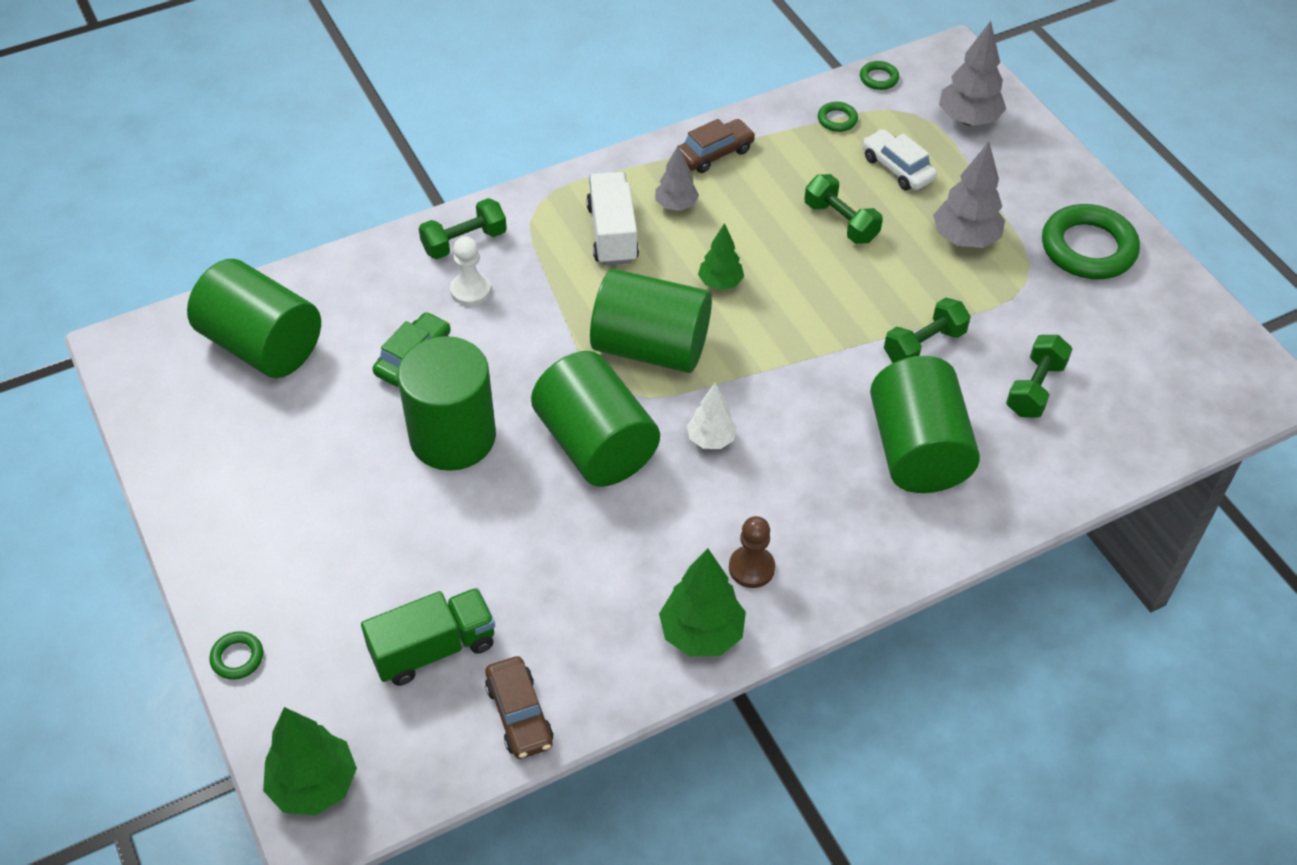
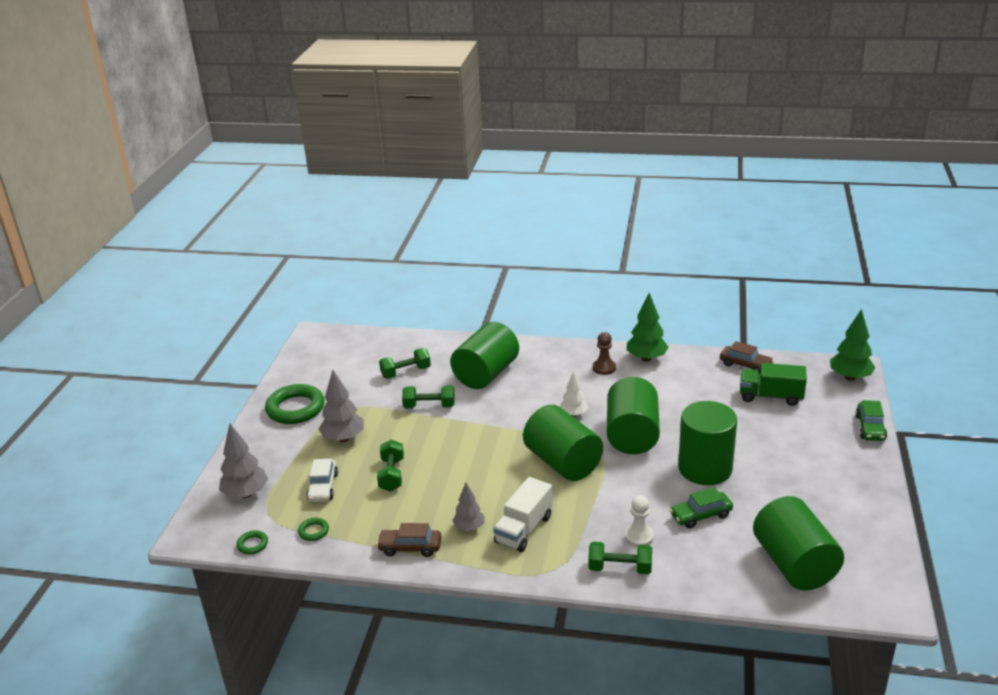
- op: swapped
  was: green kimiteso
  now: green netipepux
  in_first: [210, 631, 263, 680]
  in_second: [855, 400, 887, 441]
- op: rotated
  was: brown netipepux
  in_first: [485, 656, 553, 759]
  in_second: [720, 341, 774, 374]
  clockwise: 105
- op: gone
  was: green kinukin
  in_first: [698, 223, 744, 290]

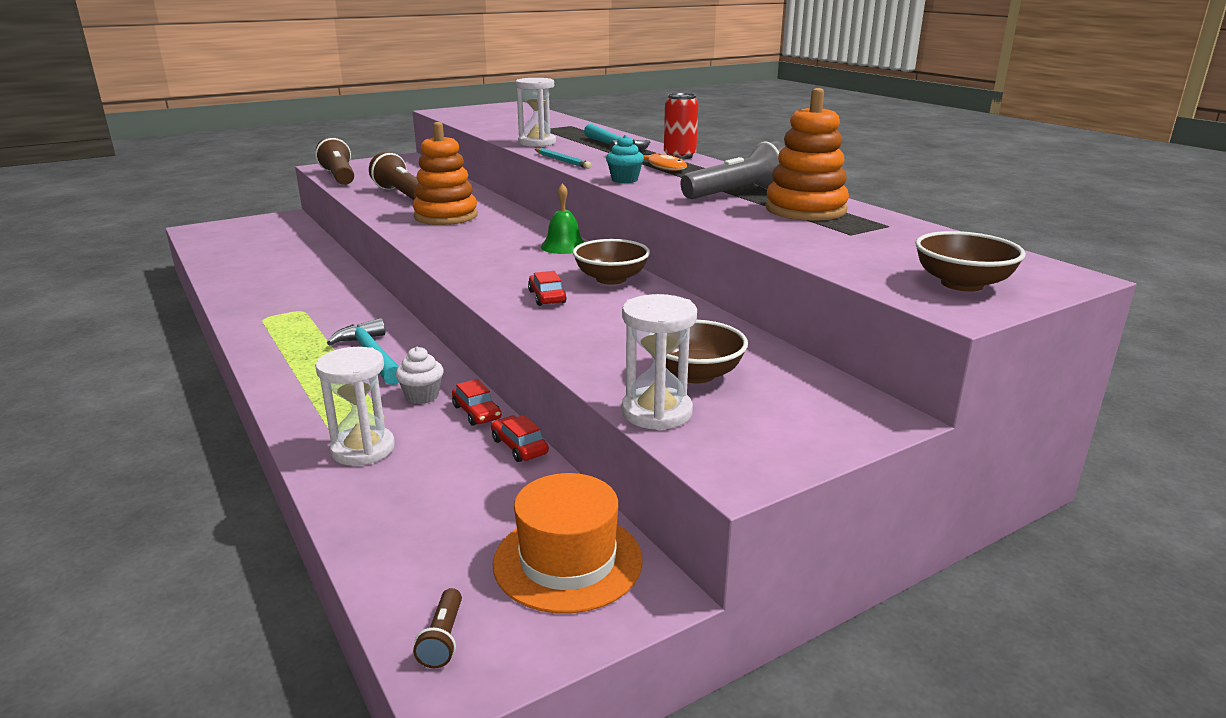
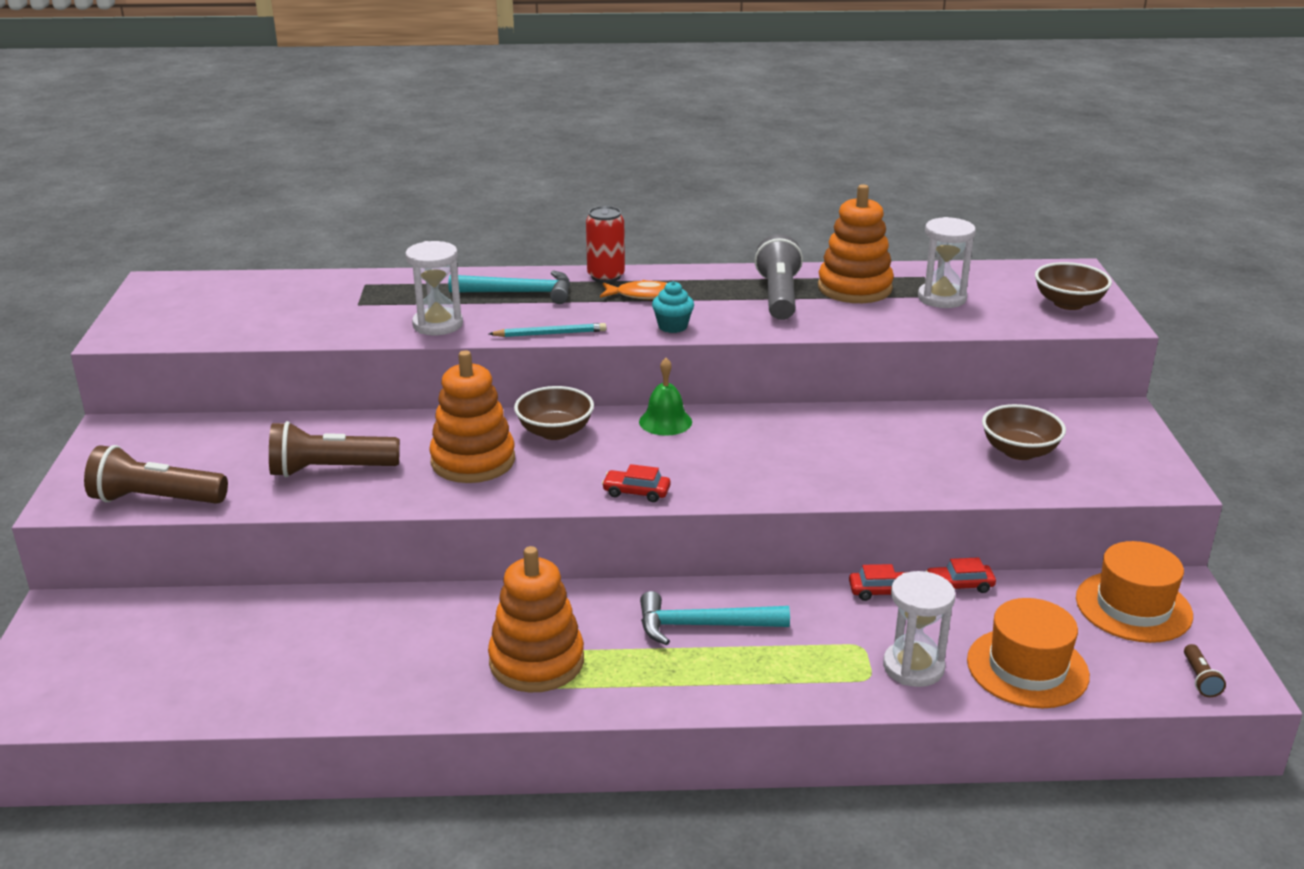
- op: gone
  was: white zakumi
  in_first: [396, 347, 444, 404]
- op: rotated
  was: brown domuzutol
  in_first: [413, 588, 462, 668]
  in_second: [1184, 644, 1226, 697]
  clockwise: 60
- op: shifted
  was: red netipepux
  in_first: [528, 271, 567, 306]
  in_second: [602, 464, 671, 502]
- op: shifted
  was: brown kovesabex
  in_first: [573, 239, 650, 285]
  in_second: [514, 386, 594, 440]
- op: shifted
  was: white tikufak
  in_first: [622, 294, 697, 430]
  in_second: [918, 217, 976, 308]
- op: new
  now: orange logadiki
  in_second: [488, 546, 584, 692]
- op: new
  now: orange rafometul
  in_second: [967, 598, 1090, 708]

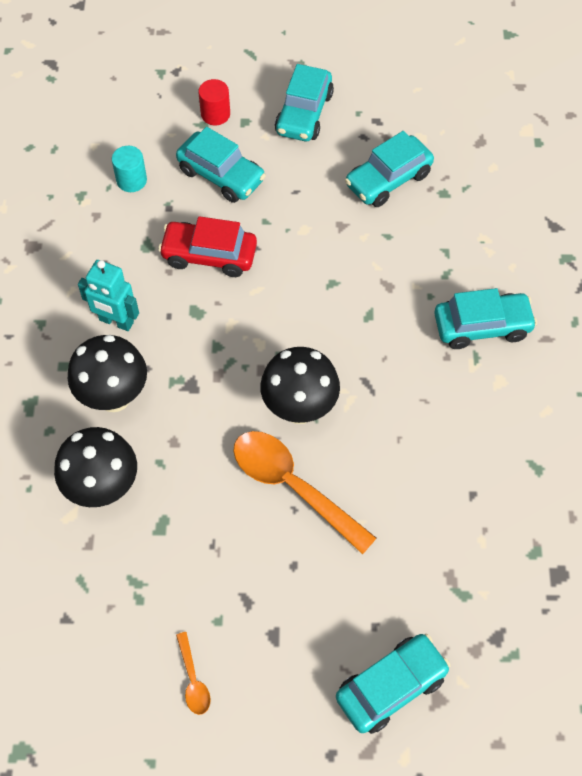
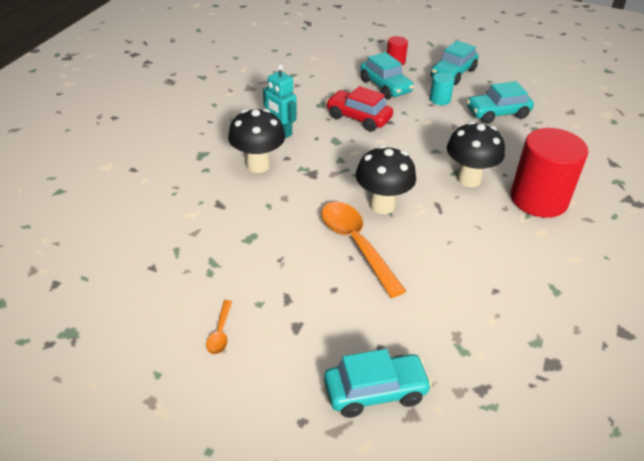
- op: shifted
  was: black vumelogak
  in_first: [54, 427, 137, 507]
  in_second: [447, 121, 505, 187]
- op: shifted
  was: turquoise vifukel
  in_first: [112, 146, 147, 192]
  in_second: [430, 73, 455, 105]
- op: swapped
  was: turquoise netipepux
  now: red vifukel
  in_first: [434, 288, 537, 349]
  in_second: [511, 128, 588, 218]

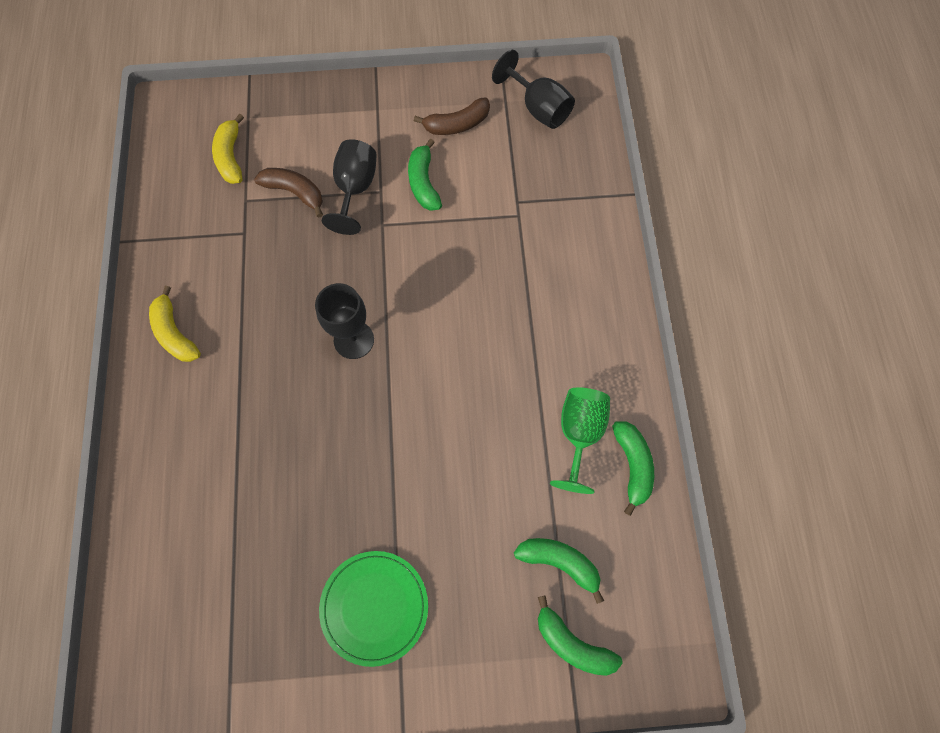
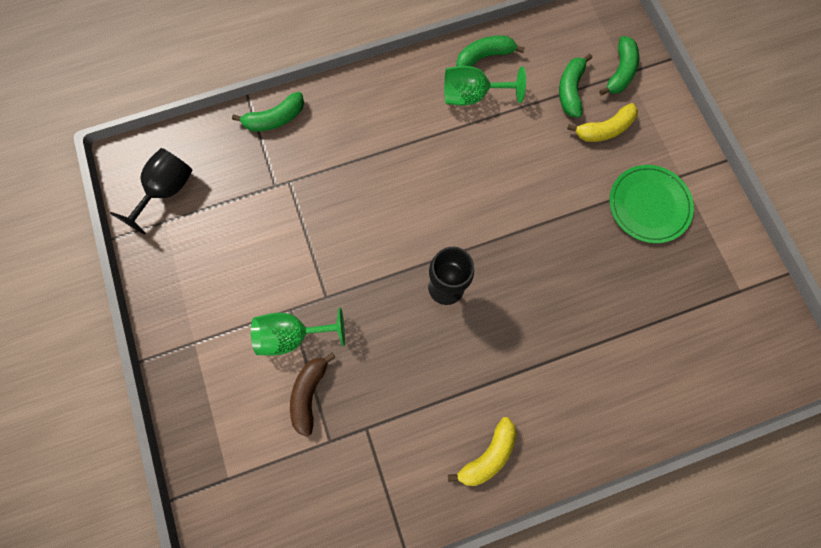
- op: shifted
  was: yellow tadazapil
  in_first: [212, 114, 244, 184]
  in_second: [567, 103, 638, 142]
- op: repainted
  was: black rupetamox
  now: green rupetamox
  in_first: [322, 139, 377, 235]
  in_second: [251, 308, 345, 356]
- op: shifted
  was: green tadazapil
  in_first: [408, 139, 442, 211]
  in_second: [232, 92, 304, 131]
- op: gone
  was: brown tadazapil
  in_first: [414, 98, 490, 135]

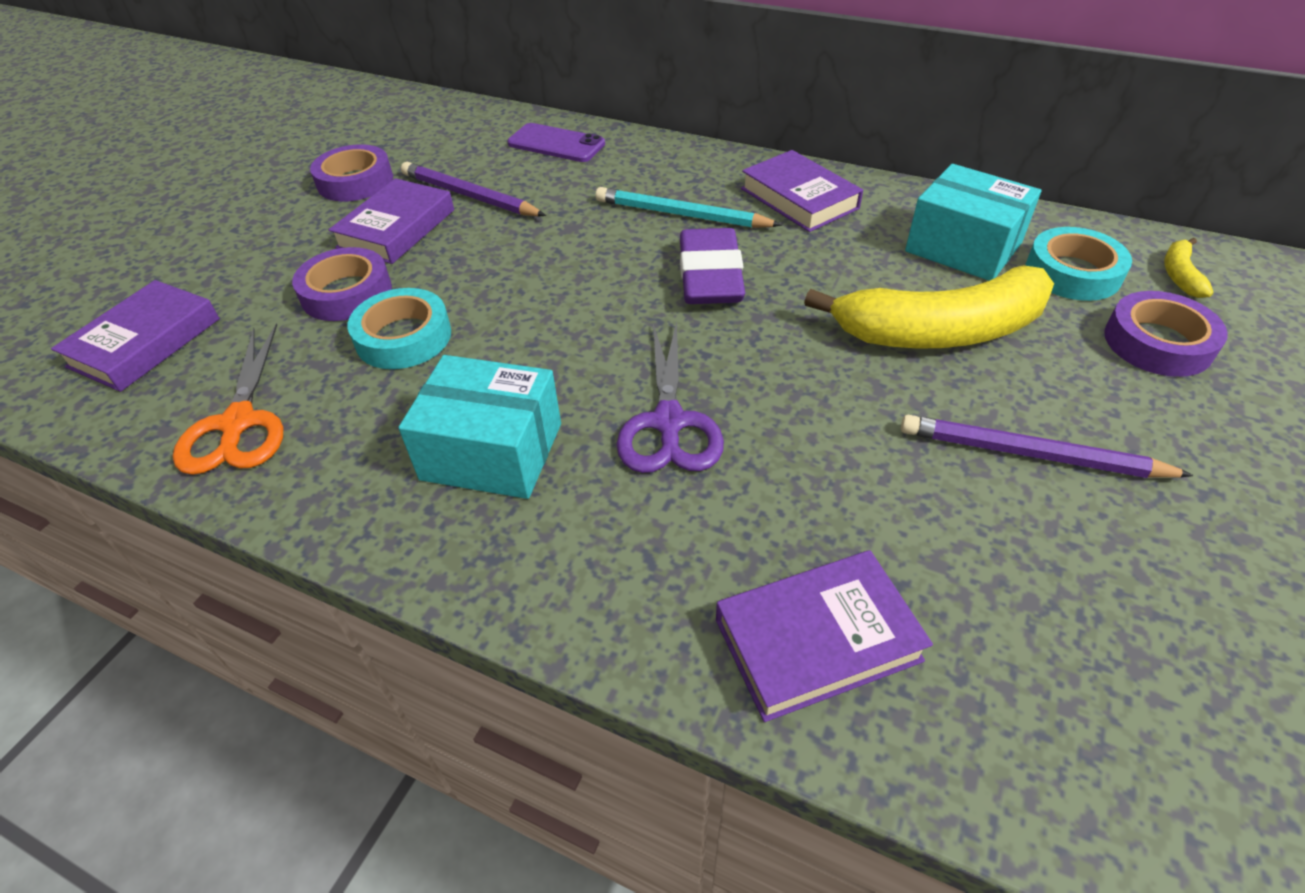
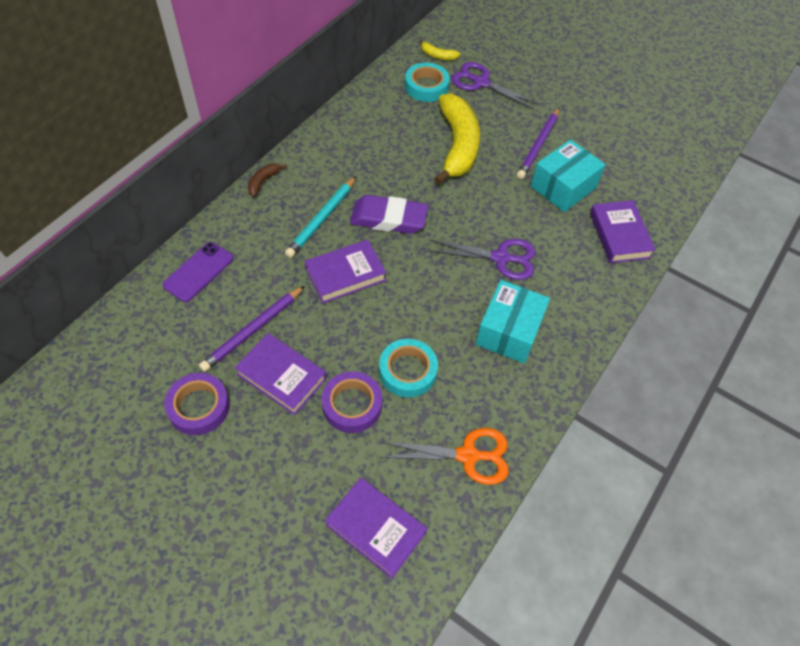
- op: shifted
  was: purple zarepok
  in_first: [741, 150, 863, 232]
  in_second: [305, 240, 386, 303]
- op: shifted
  was: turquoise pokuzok
  in_first: [905, 164, 1042, 281]
  in_second: [531, 139, 606, 212]
- op: swapped
  was: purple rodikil
  now: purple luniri
  in_first: [1104, 291, 1228, 377]
  in_second: [451, 62, 539, 109]
- op: new
  now: brown tadazapil
  in_second: [248, 163, 287, 197]

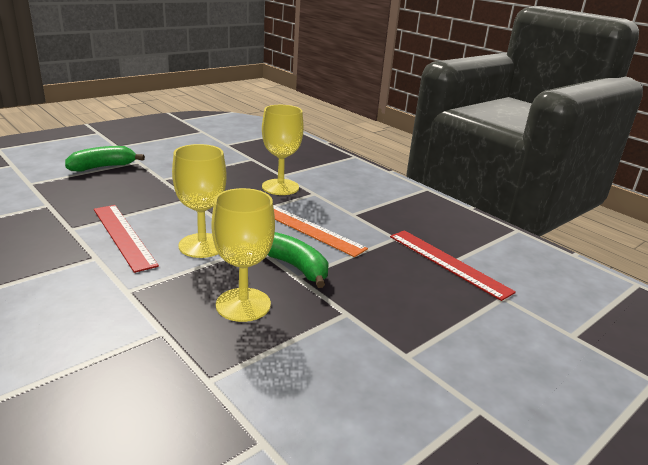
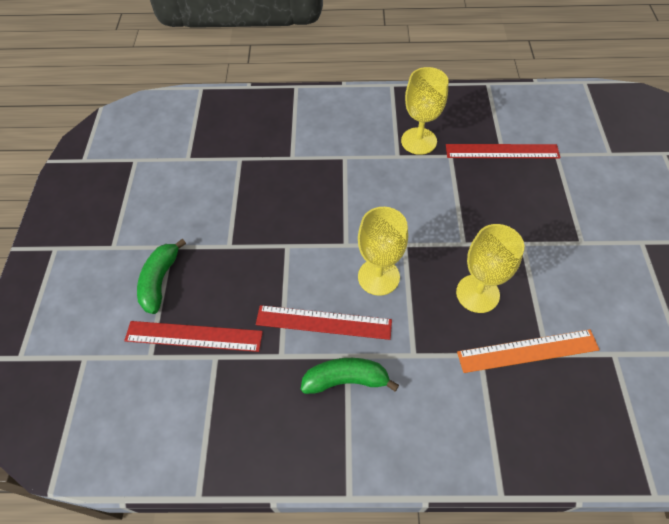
- op: shifted
  was: yellow rupetamox
  in_first: [262, 105, 304, 195]
  in_second: [401, 67, 448, 155]
- op: shifted
  was: green tadazapil
  in_first: [268, 232, 329, 288]
  in_second: [301, 358, 399, 394]
- op: shifted
  was: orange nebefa
  in_first: [273, 205, 368, 257]
  in_second: [457, 329, 600, 373]
- op: new
  now: red nebefa
  in_second: [124, 321, 263, 352]

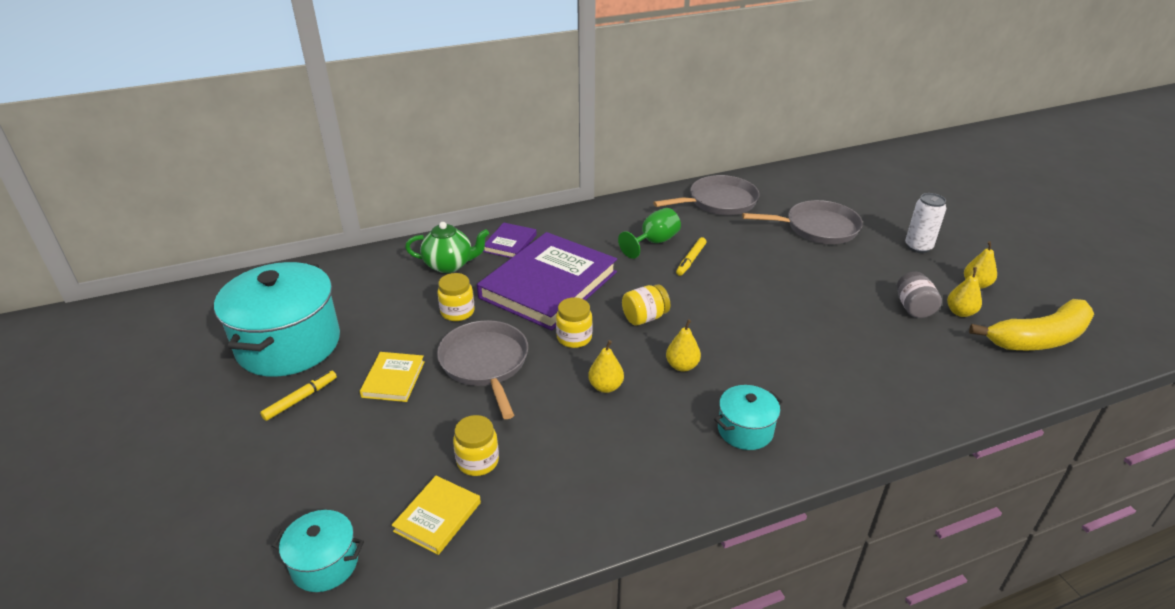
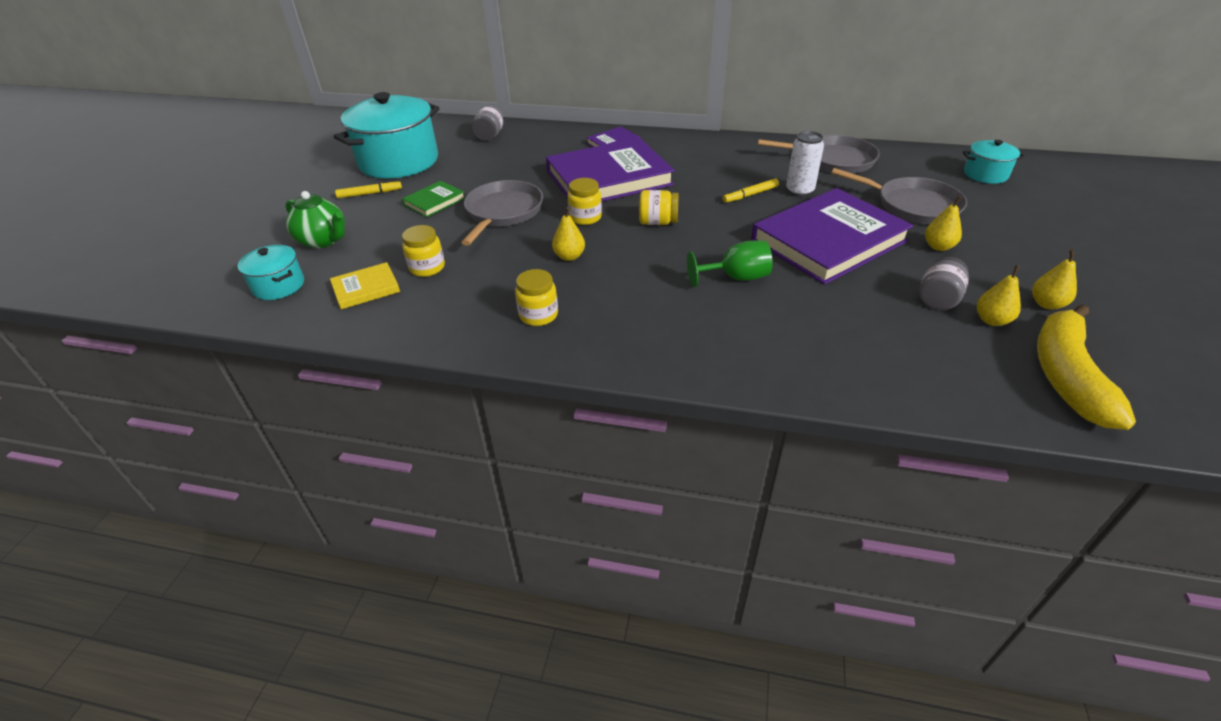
- op: repainted
  was: yellow zarepok
  now: green zarepok
  in_first: [360, 352, 425, 402]
  in_second: [402, 181, 465, 217]
- op: shifted
  was: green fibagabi
  in_first: [405, 222, 489, 273]
  in_second: [286, 191, 345, 248]
- op: shifted
  was: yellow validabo
  in_first: [437, 273, 475, 321]
  in_second: [515, 269, 558, 326]
- op: shifted
  was: green rupetamox
  in_first: [618, 208, 681, 259]
  in_second: [687, 240, 773, 287]
- op: shifted
  was: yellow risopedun
  in_first: [666, 319, 701, 372]
  in_second: [925, 196, 962, 251]
- op: shifted
  was: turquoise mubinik
  in_first: [714, 385, 783, 450]
  in_second: [963, 140, 1025, 184]
- op: shifted
  was: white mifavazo
  in_first: [905, 193, 946, 253]
  in_second: [786, 131, 824, 197]
- op: rotated
  was: yellow tadazapil
  in_first: [969, 299, 1094, 350]
  in_second: [1037, 305, 1136, 430]
  clockwise: 90
- op: new
  now: grey validabo
  in_second: [472, 105, 504, 141]
- op: new
  now: purple zarepok
  in_second: [751, 188, 913, 285]

